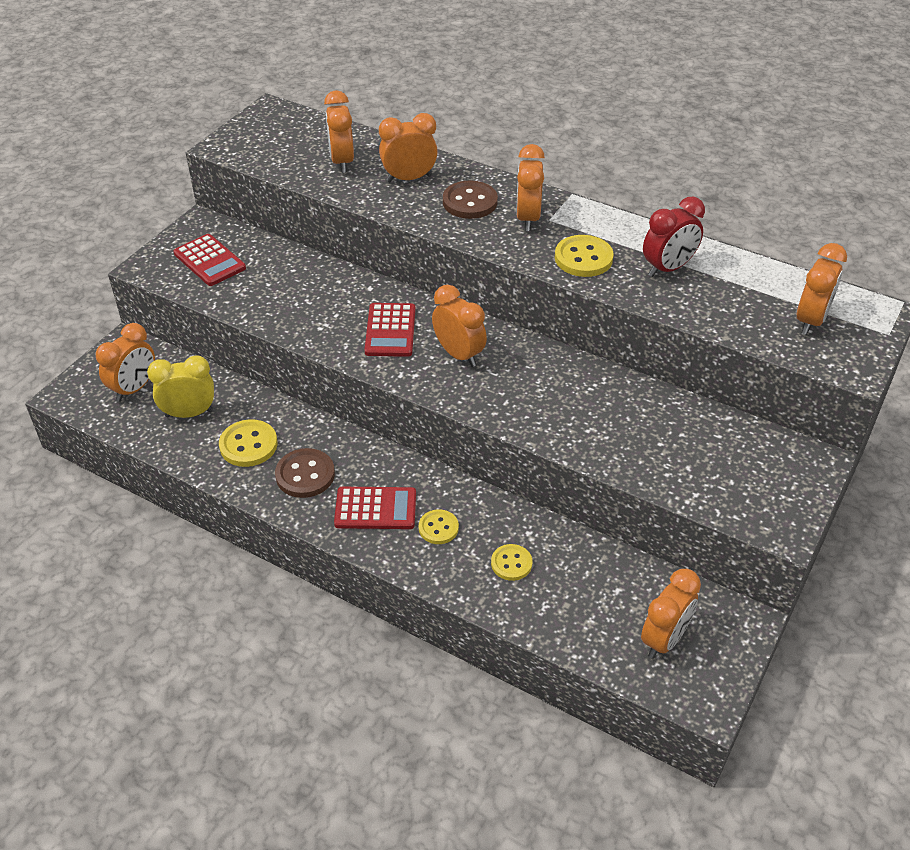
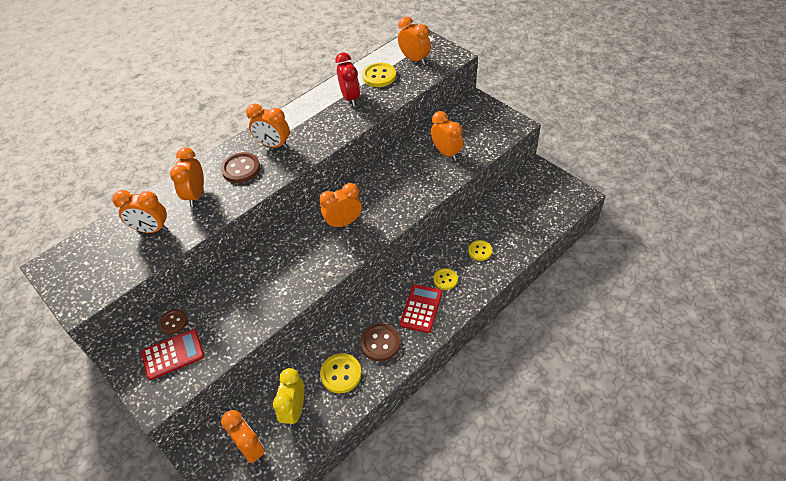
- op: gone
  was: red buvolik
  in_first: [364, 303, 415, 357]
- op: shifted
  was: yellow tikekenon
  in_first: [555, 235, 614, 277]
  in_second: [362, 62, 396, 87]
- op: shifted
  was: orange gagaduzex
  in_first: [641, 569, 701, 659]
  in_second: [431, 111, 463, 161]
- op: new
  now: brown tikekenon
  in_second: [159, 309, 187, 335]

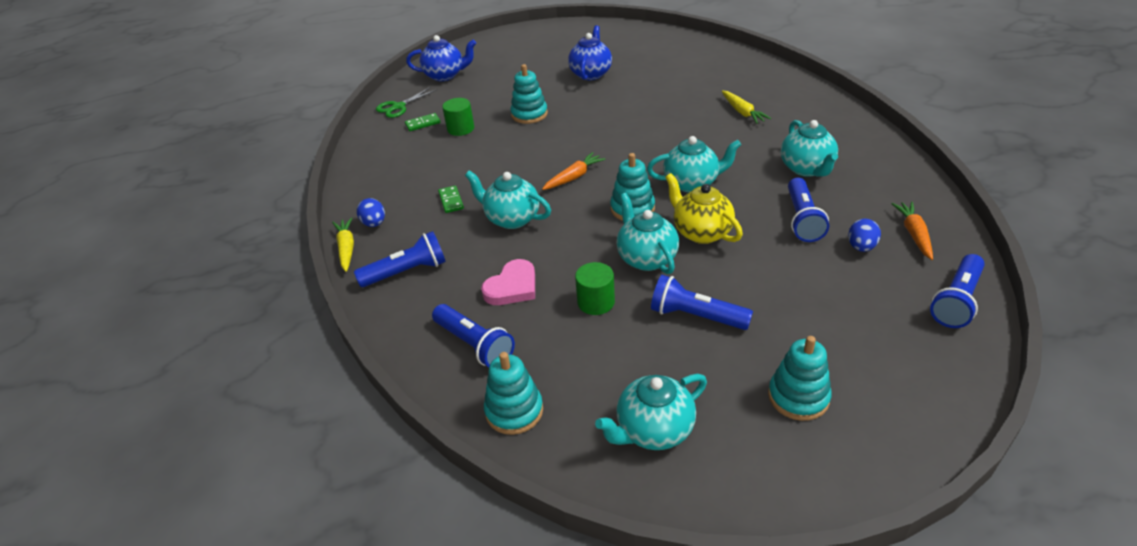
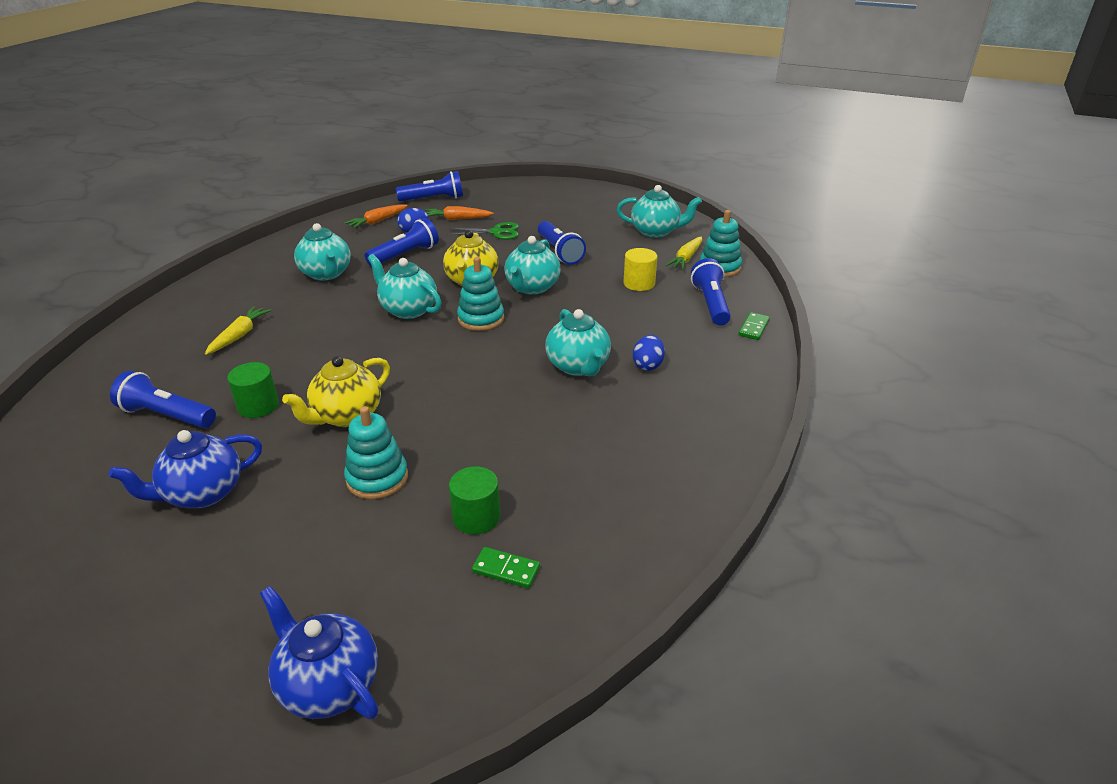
- op: shifted
  was: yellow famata
  in_first: [332, 217, 354, 272]
  in_second: [666, 236, 702, 270]
- op: shifted
  was: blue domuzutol
  in_first: [354, 231, 446, 287]
  in_second: [110, 371, 216, 428]
- op: shifted
  was: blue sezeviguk
  in_first: [357, 198, 385, 227]
  in_second: [633, 335, 665, 371]
- op: shifted
  was: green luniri
  in_first: [376, 87, 436, 118]
  in_second: [447, 222, 519, 240]
- op: shifted
  was: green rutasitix
  in_first: [438, 185, 464, 213]
  in_second: [738, 312, 770, 340]
- op: gone
  was: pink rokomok
  in_first: [481, 259, 535, 305]
- op: shifted
  was: orange famata
  in_first: [542, 152, 605, 190]
  in_second: [425, 206, 494, 220]
- op: shifted
  was: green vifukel
  in_first: [575, 262, 615, 315]
  in_second: [227, 362, 279, 418]
- op: gone
  was: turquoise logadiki
  in_first: [768, 336, 832, 421]
- op: rotated
  was: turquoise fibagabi
  in_first: [781, 120, 838, 177]
  in_second: [294, 223, 351, 281]
  clockwise: 120
- op: new
  now: yellow fibagabi
  in_second: [282, 356, 390, 427]
- op: new
  now: yellow vifukel
  in_second: [623, 248, 657, 291]

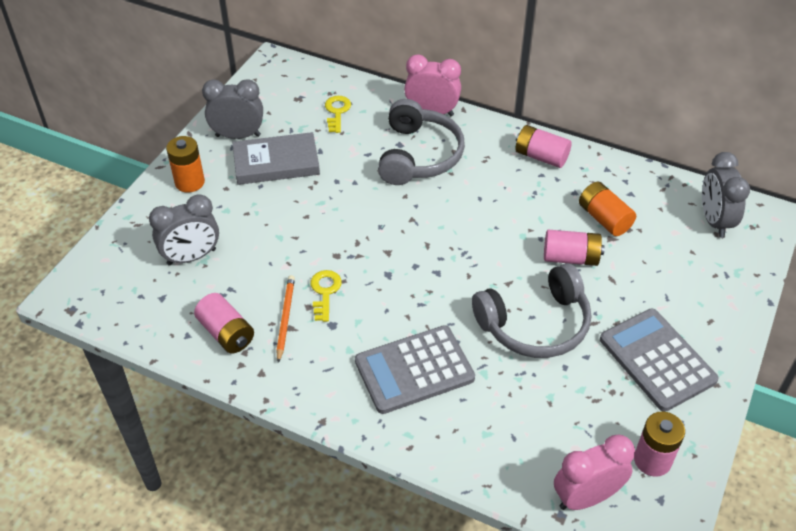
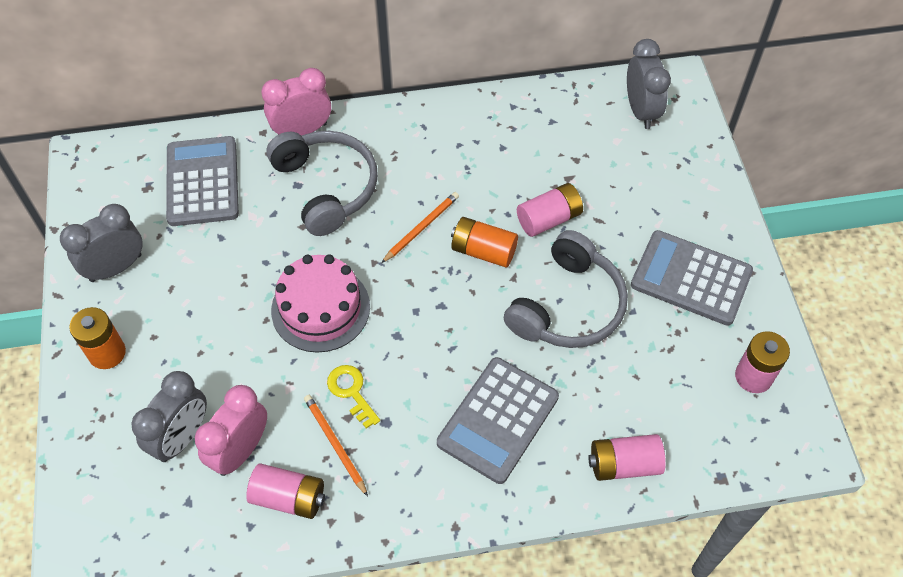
- op: gone
  was: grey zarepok
  in_first: [232, 132, 320, 185]
- op: swapped
  was: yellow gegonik
  now: grey buvolik
  in_first: [325, 96, 351, 133]
  in_second: [166, 136, 239, 226]
- op: shifted
  was: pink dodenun
  in_first: [515, 125, 572, 168]
  in_second: [588, 434, 666, 481]
- op: shifted
  was: pink gagaduzex
  in_first: [554, 435, 635, 510]
  in_second: [195, 385, 267, 476]
- op: shifted
  was: orange dodenun
  in_first: [579, 182, 636, 236]
  in_second: [451, 217, 518, 268]
- op: rotated
  was: grey gagaduzex
  in_first: [702, 152, 750, 238]
  in_second: [627, 39, 671, 129]
  clockwise: -150
- op: new
  now: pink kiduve
  in_second: [271, 255, 370, 353]
- op: new
  now: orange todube
  in_second: [381, 192, 459, 263]

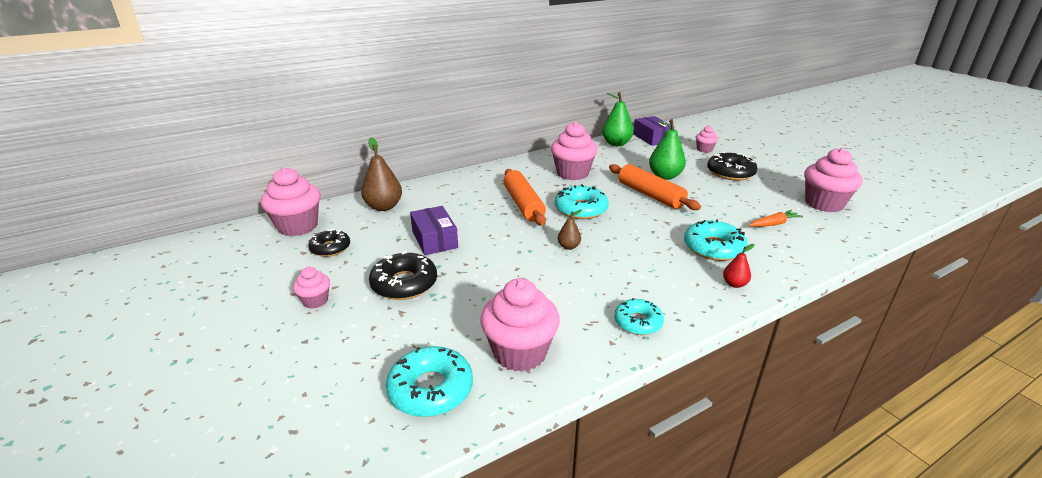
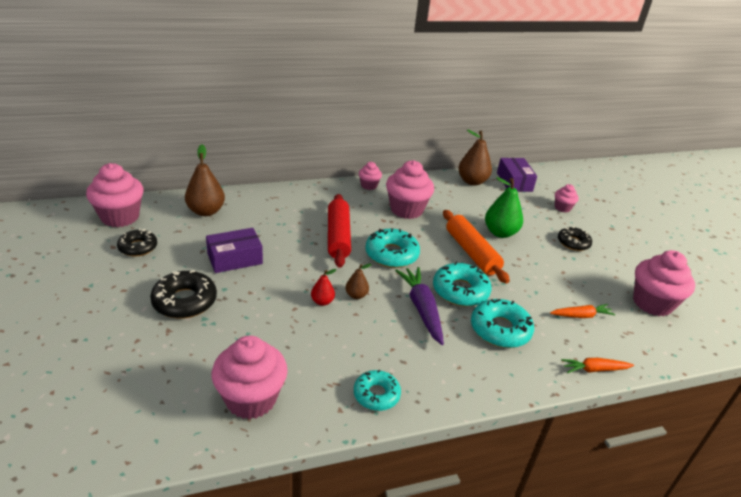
- op: shifted
  was: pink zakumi
  in_first: [293, 267, 330, 309]
  in_second: [359, 162, 382, 190]
- op: shifted
  was: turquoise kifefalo
  in_first: [386, 346, 473, 417]
  in_second: [433, 262, 492, 307]
- op: rotated
  was: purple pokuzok
  in_first: [410, 206, 458, 255]
  in_second: [206, 228, 263, 273]
  clockwise: 75
- op: repainted
  was: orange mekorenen
  now: red mekorenen
  in_first: [503, 169, 546, 226]
  in_second: [328, 194, 351, 268]
- op: repainted
  was: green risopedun
  now: brown risopedun
  in_first: [602, 92, 634, 146]
  in_second: [458, 129, 492, 185]
- op: scaled
  was: black kifefalo
  in_first: [707, 151, 757, 181]
  in_second: [558, 227, 592, 251]
  ratio: 0.66
- op: shifted
  was: red risopedun
  in_first: [723, 244, 755, 288]
  in_second: [311, 269, 336, 306]
- op: new
  now: purple famata
  in_second: [395, 267, 444, 345]
- op: new
  now: orange famata
  in_second: [561, 358, 634, 373]

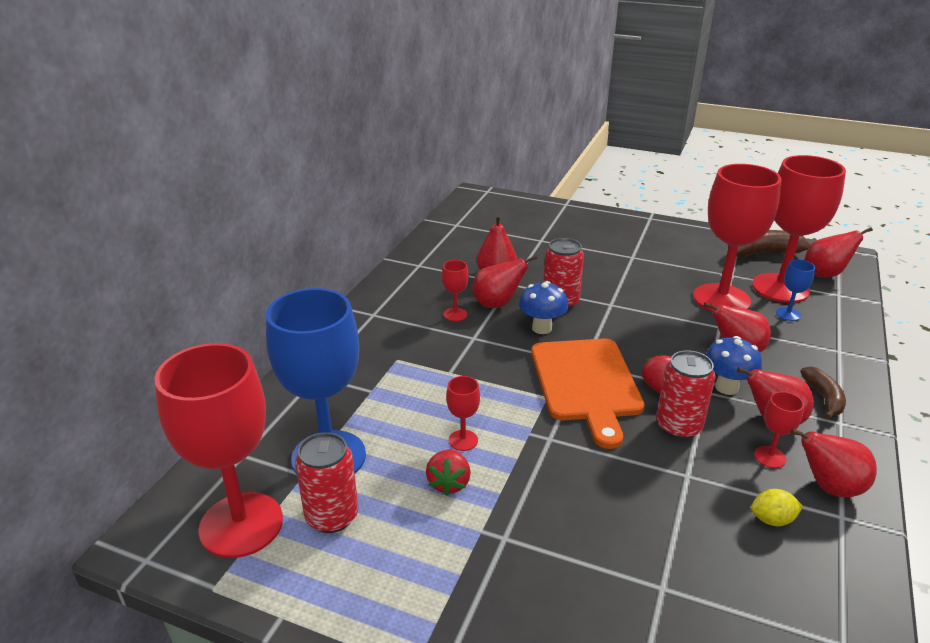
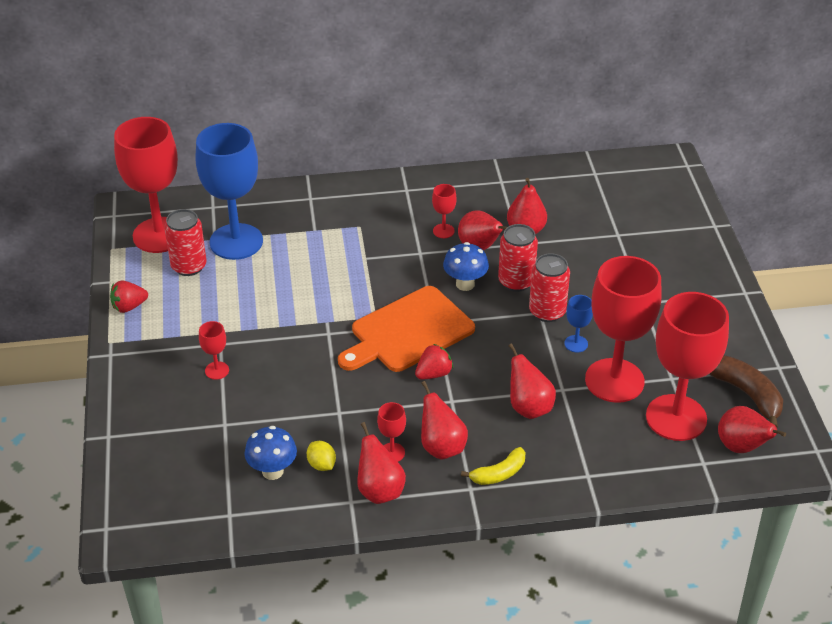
- op: shifted
  was: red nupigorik
  in_first: [426, 449, 471, 496]
  in_second: [110, 280, 148, 313]
- op: shifted
  was: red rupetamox
  in_first: [446, 376, 480, 451]
  in_second: [199, 321, 229, 380]
- op: shifted
  was: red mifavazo
  in_first: [656, 350, 715, 439]
  in_second: [529, 253, 570, 322]
- op: shifted
  was: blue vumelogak
  in_first: [706, 336, 762, 395]
  in_second: [244, 426, 297, 480]
- op: shifted
  was: blue rupetamox
  in_first: [776, 259, 815, 321]
  in_second: [564, 295, 593, 353]
- op: repainted
  was: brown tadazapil
  now: yellow tadazapil
  in_first: [800, 367, 846, 419]
  in_second: [461, 447, 525, 485]

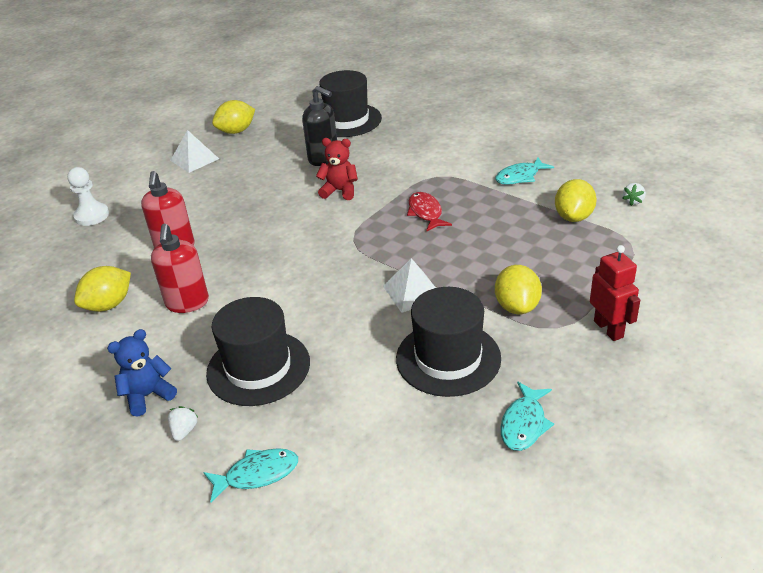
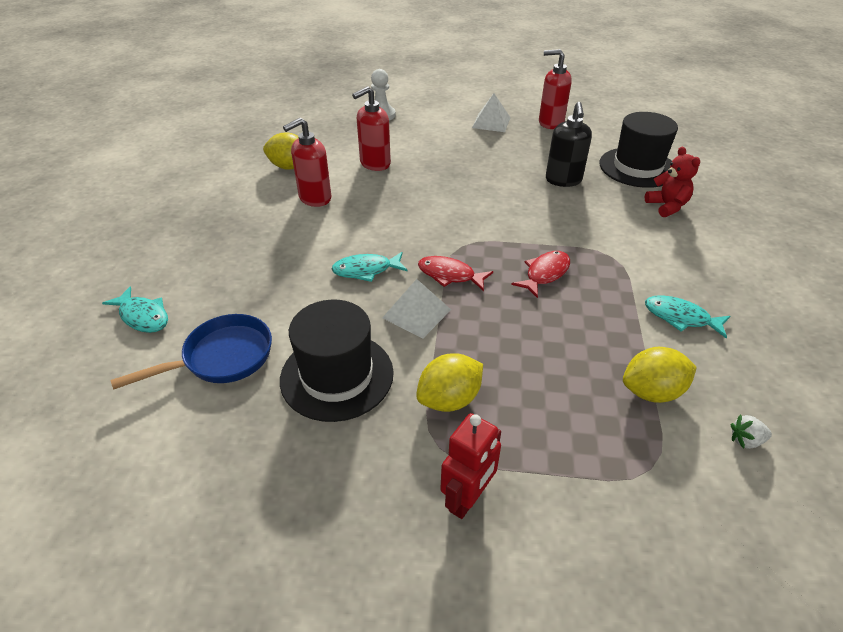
- op: gone
  was: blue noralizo
  in_first: [107, 329, 177, 417]
- op: gone
  was: white nupigorik
  in_first: [168, 406, 199, 441]
- op: gone
  was: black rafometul
  in_first: [206, 297, 310, 406]
- op: swapped
  was: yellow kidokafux
  now: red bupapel
  in_first: [212, 100, 255, 134]
  in_second: [539, 49, 572, 129]
- op: shifted
  was: red noralizo
  in_first: [316, 138, 358, 200]
  in_second: [645, 147, 700, 217]
- op: shifted
  was: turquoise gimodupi
  in_first: [501, 382, 554, 451]
  in_second: [331, 252, 408, 282]
- op: new
  now: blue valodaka
  in_second: [110, 314, 272, 390]
- op: new
  now: red gimodupi
  in_second: [418, 256, 493, 291]

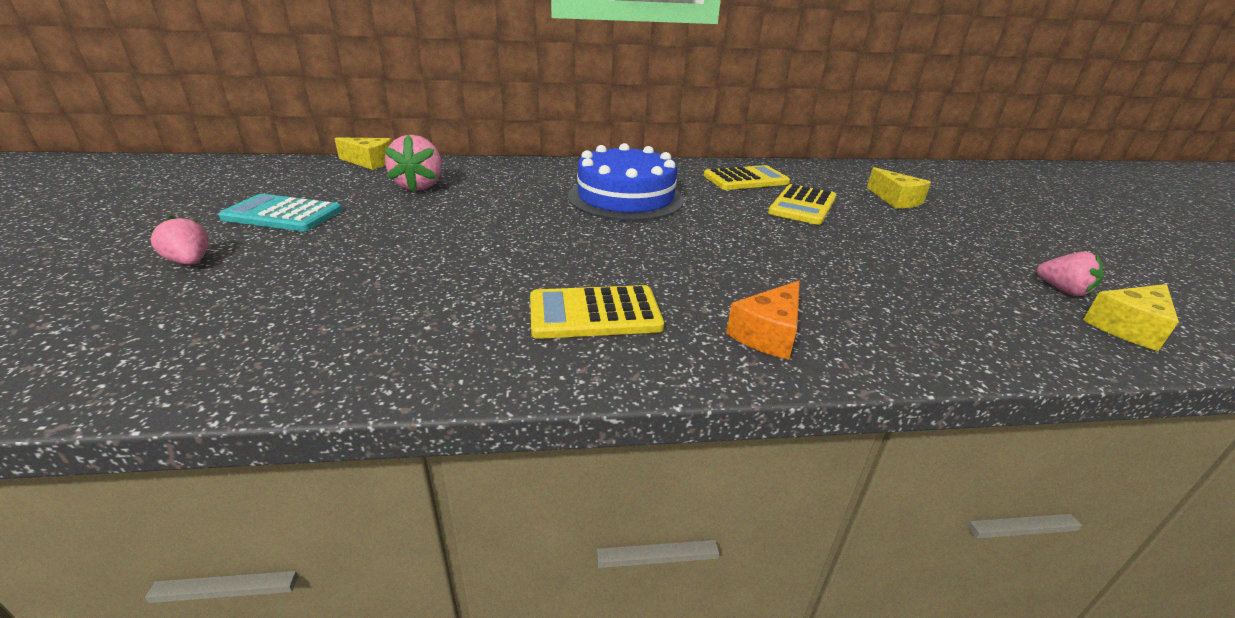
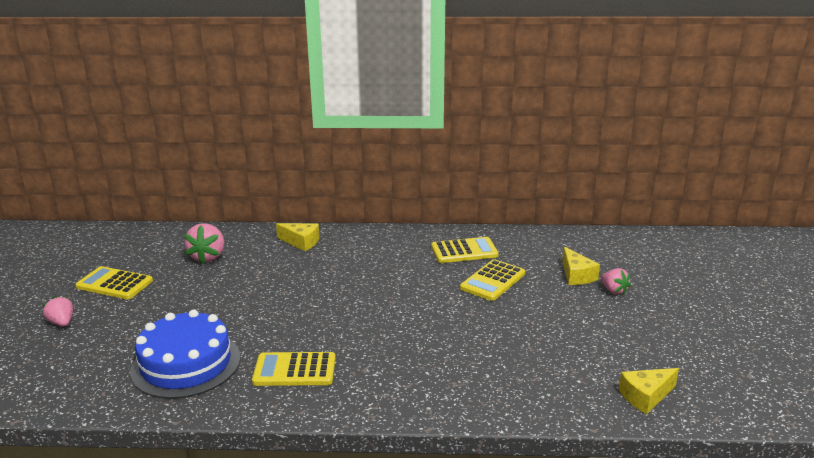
- op: repainted
  was: turquoise buvolik
  now: yellow buvolik
  in_first: [218, 194, 342, 231]
  in_second: [75, 266, 153, 299]
- op: shifted
  was: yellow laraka
  in_first: [334, 137, 392, 170]
  in_second: [276, 223, 320, 251]
- op: shifted
  was: blue kiduve
  in_first: [568, 143, 684, 221]
  in_second: [130, 310, 241, 399]
- op: gone
  was: orange laraka
  in_first: [726, 281, 800, 360]
- op: shifted
  was: pink nupigorik
  in_first: [1037, 252, 1104, 296]
  in_second: [601, 268, 631, 295]

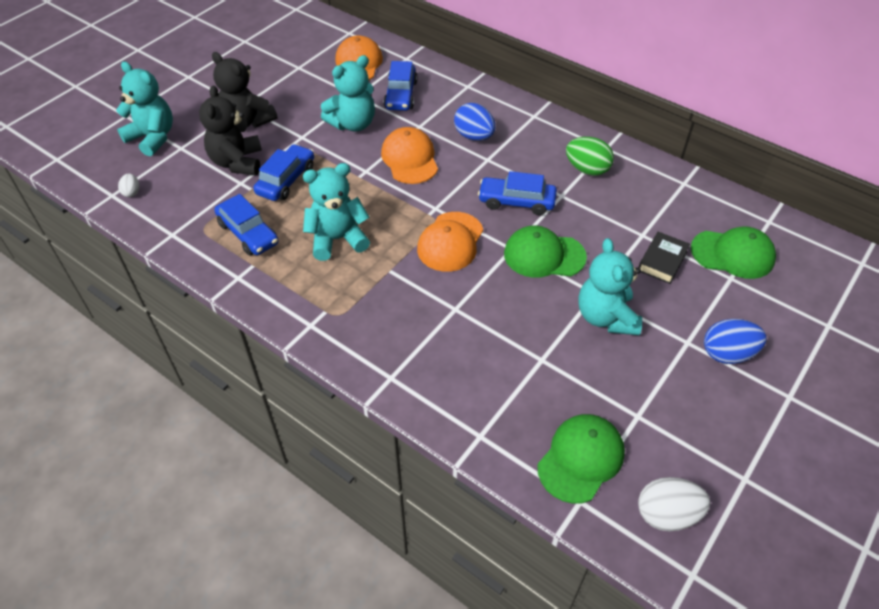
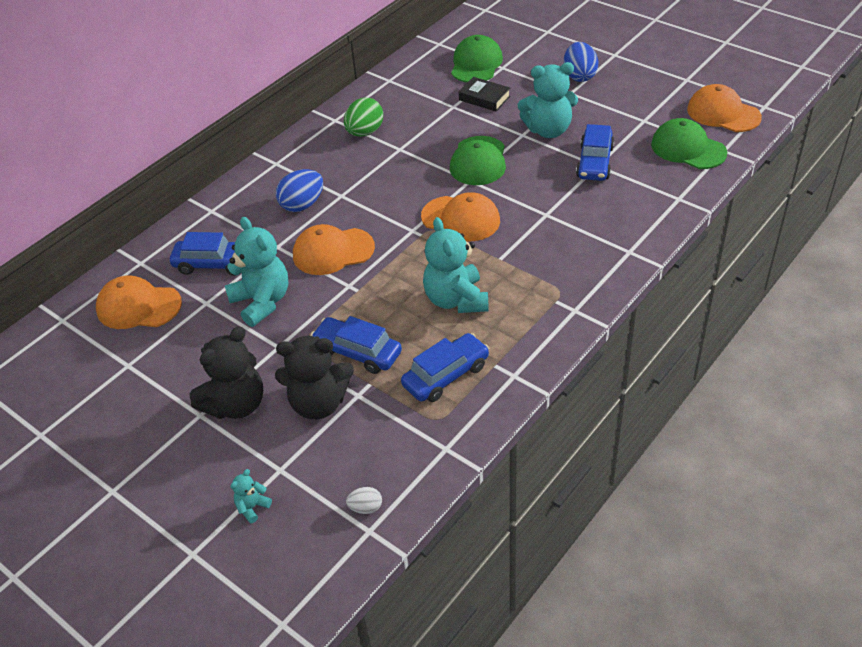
- op: scaled
  was: turquoise noralizo
  in_first: [116, 61, 173, 156]
  in_second: [230, 469, 272, 523]
  ratio: 0.44
- op: shifted
  was: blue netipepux
  in_first: [478, 171, 557, 215]
  in_second: [576, 124, 615, 181]
- op: swapped
  was: white sezeviguk
  now: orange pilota
  in_first: [638, 477, 710, 532]
  in_second: [687, 84, 762, 132]

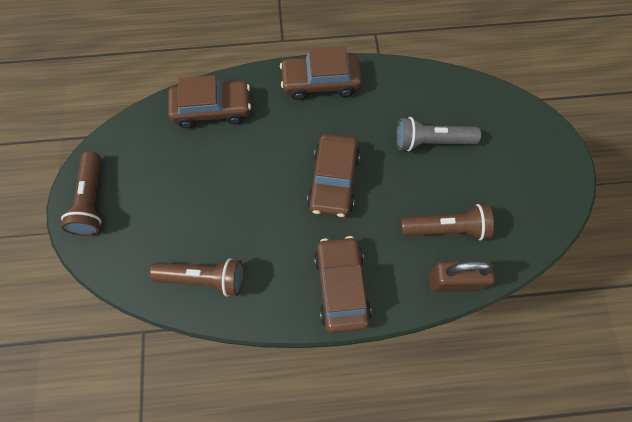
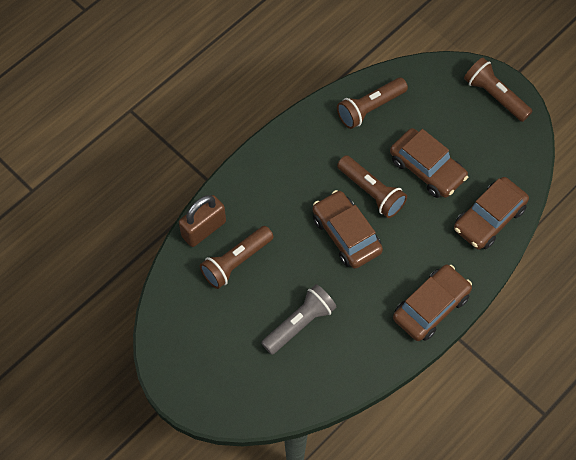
- op: shifted
  was: brown netipepux
  in_first: [314, 236, 372, 333]
  in_second: [390, 128, 468, 198]
- op: new
  now: brown domuzutol
  in_second: [337, 155, 407, 218]

